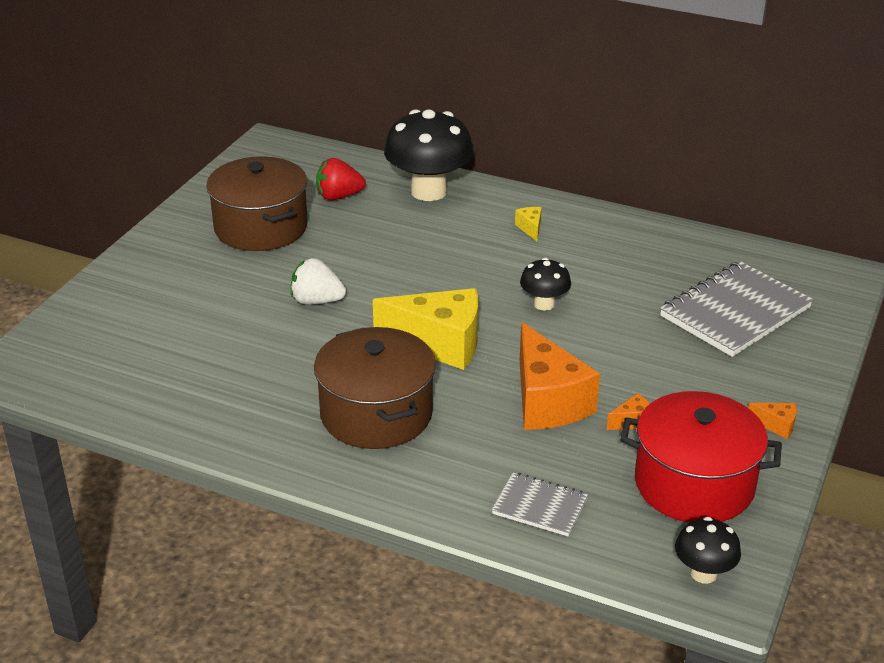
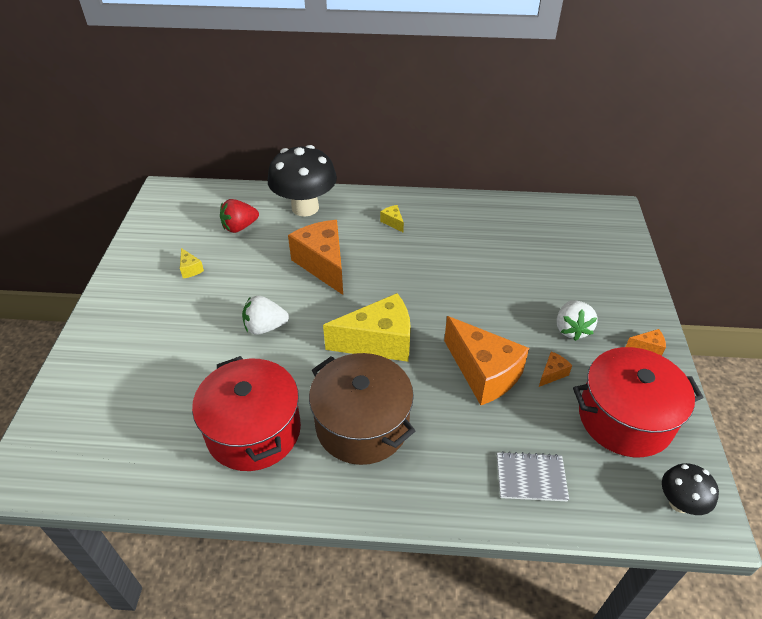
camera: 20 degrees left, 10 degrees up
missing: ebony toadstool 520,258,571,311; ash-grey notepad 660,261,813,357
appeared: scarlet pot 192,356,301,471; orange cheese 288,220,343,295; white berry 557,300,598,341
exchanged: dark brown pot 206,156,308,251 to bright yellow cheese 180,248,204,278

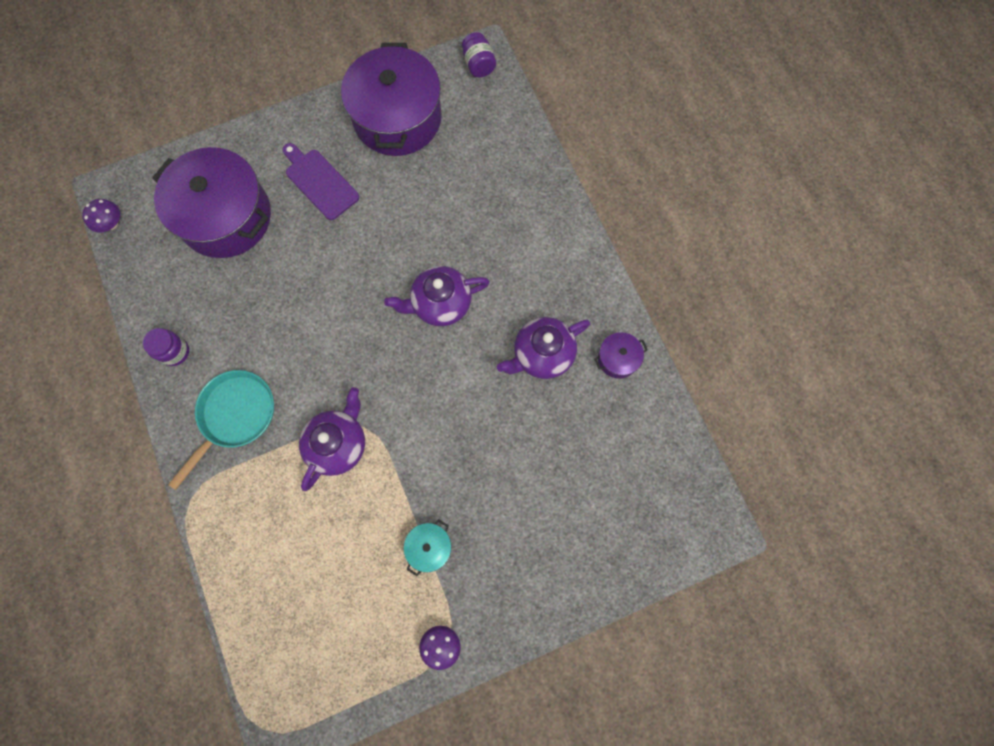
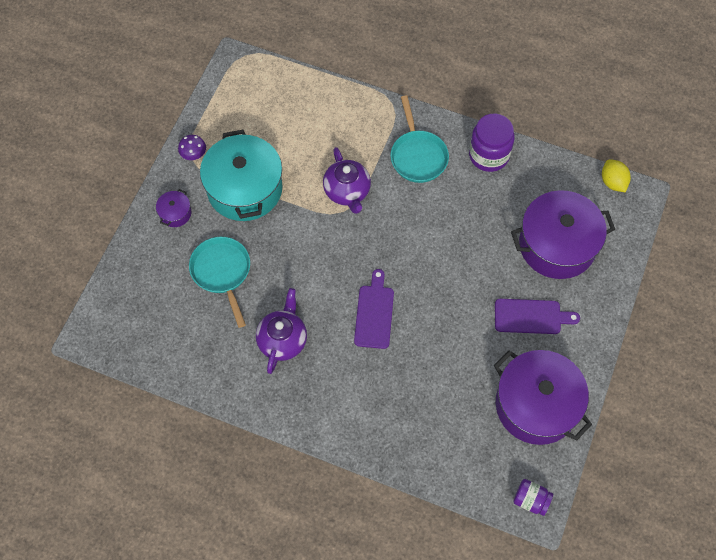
camera: 135 degrees right, 10 degrees down
appeared: teal pan 189,237,250,328
relocated: violet pot 594,332,648,379 to 156,189,191,227
exchanged: violet toadstool 82,199,120,233 to bright yellow lemon 602,159,631,192; violet china teapot 384,266,490,326 to violet cutting board 354,269,394,349
size: violet jam jar 143,328,189,366 = 469,114,515,172 x1.74; teal pot 404,519,452,576 = 200,130,283,221 x2.38

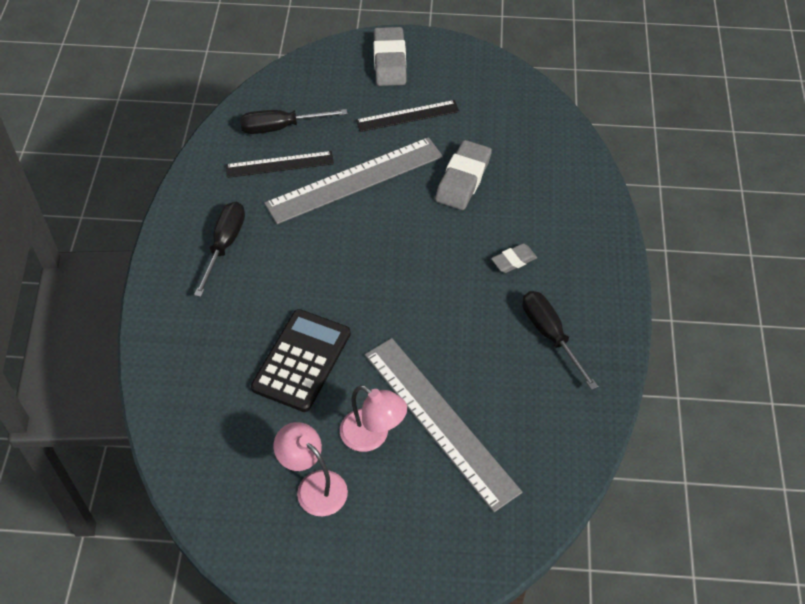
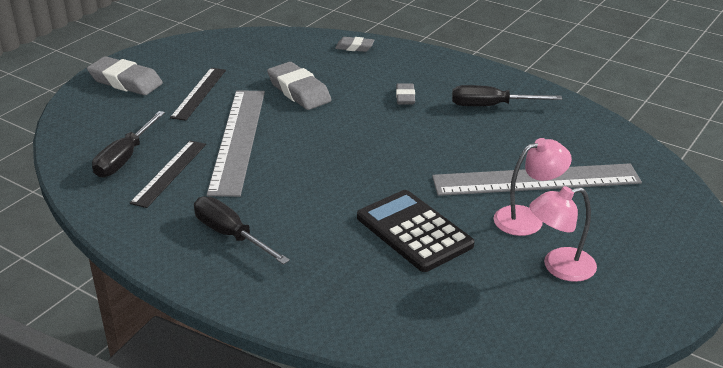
camera: 60 degrees left, 20 degrees down
appeared: ash-grey pencil eraser 335,37,374,52

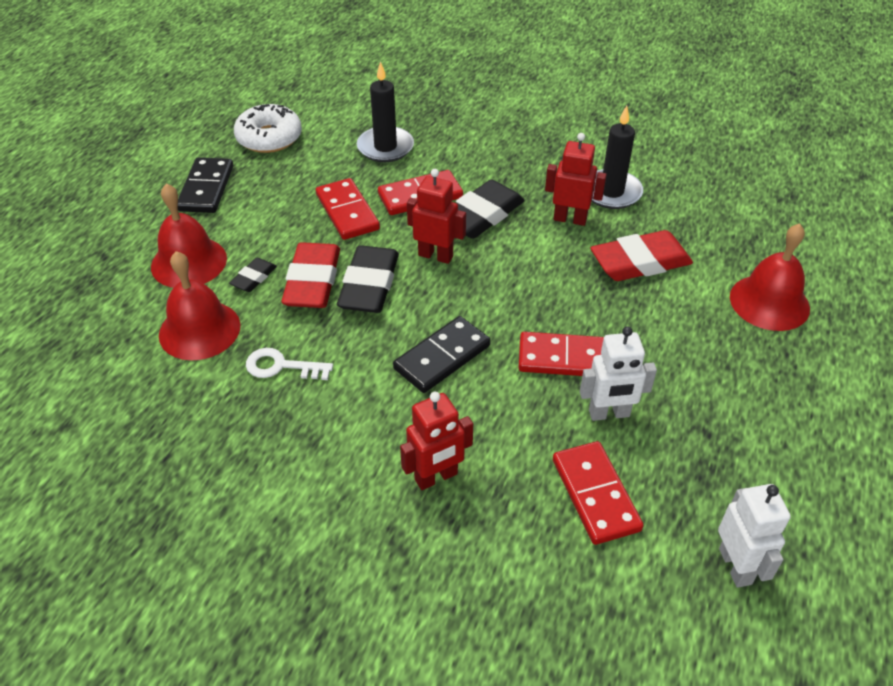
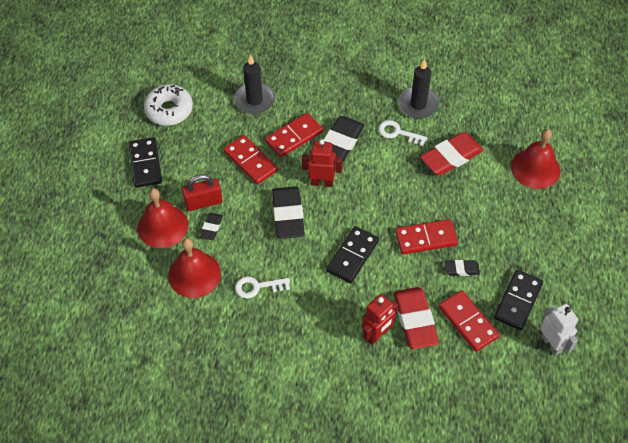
camera: 15 degrees left, 10 degrees up
appeared: scarlet lock 182,174,222,211; ebony domino piece 494,270,543,330
relocated: scarlet pencil eraser 281,242,340,308 to 394,287,439,349
exchanged: scarlet robot 545,133,607,226 to white key 378,120,428,146; white robot 580,326,657,421 to ebony pencil eraser 444,260,480,276

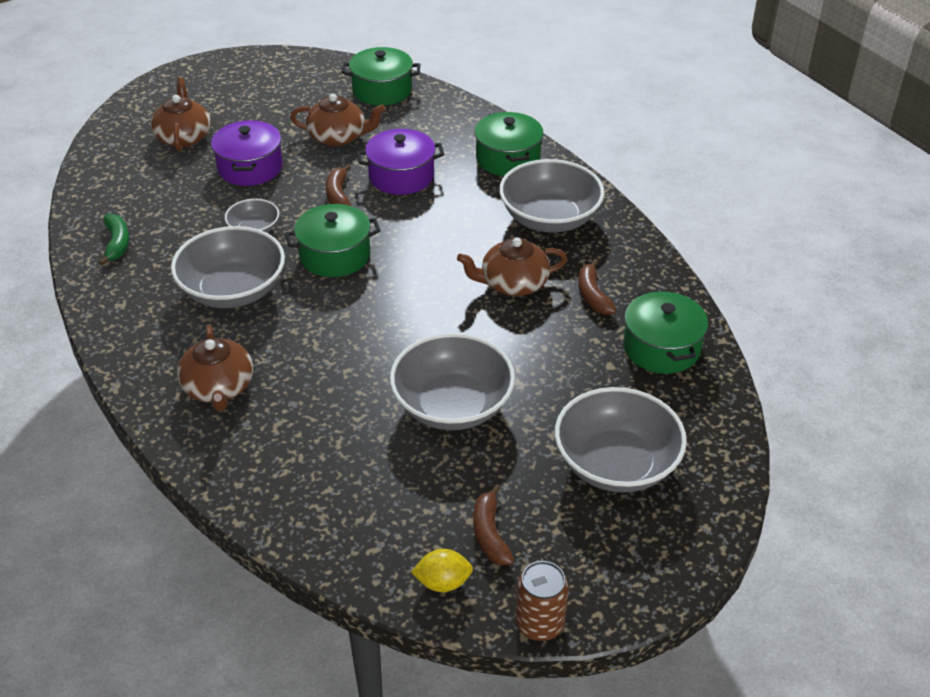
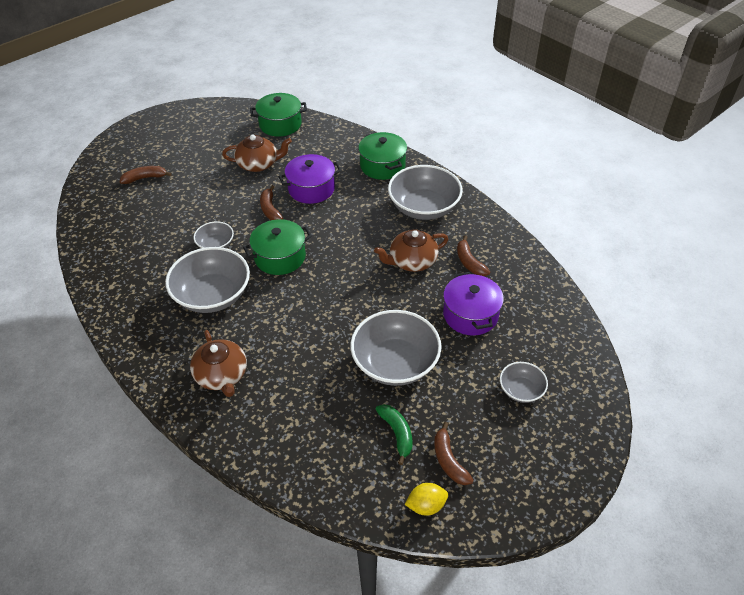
camera: 10 degrees left, 5 degrees up
missing: dark brown tin 515,561,569,641; leaf-green pot 623,289,708,374
relocated: leaf-green toy banana 99,214,129,266 to 376,404,412,465; violet pot 211,120,283,186 to 443,272,504,336
exchanged: dark brown china teapot 151,78,211,151 to dark brown toy banana 120,166,172,184
size: ash-grey deep dish 555,387,687,493 = 500,362,548,403 x0.52

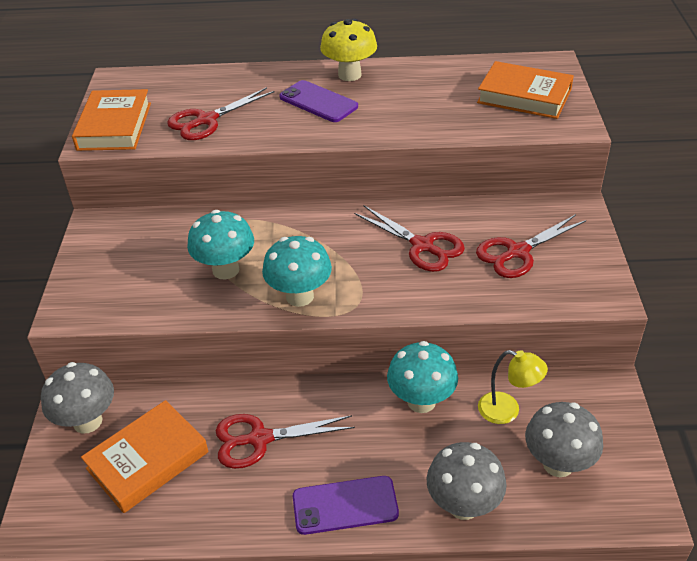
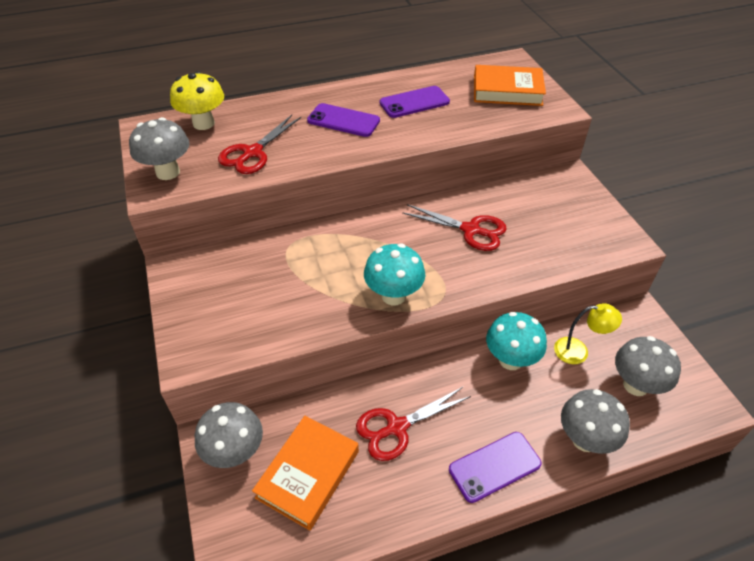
camera: 20 degrees left, 5 degrees up
missing: teal toadstool 187,210,254,279; scarlet scissors 476,214,586,278
appeared: violet phone 380,86,450,118
relocated: bright yellow toadstool 320,19,377,81 to 170,71,224,130
exchanged: orange book 72,89,151,151 to ash-grey toadstool 129,117,189,180

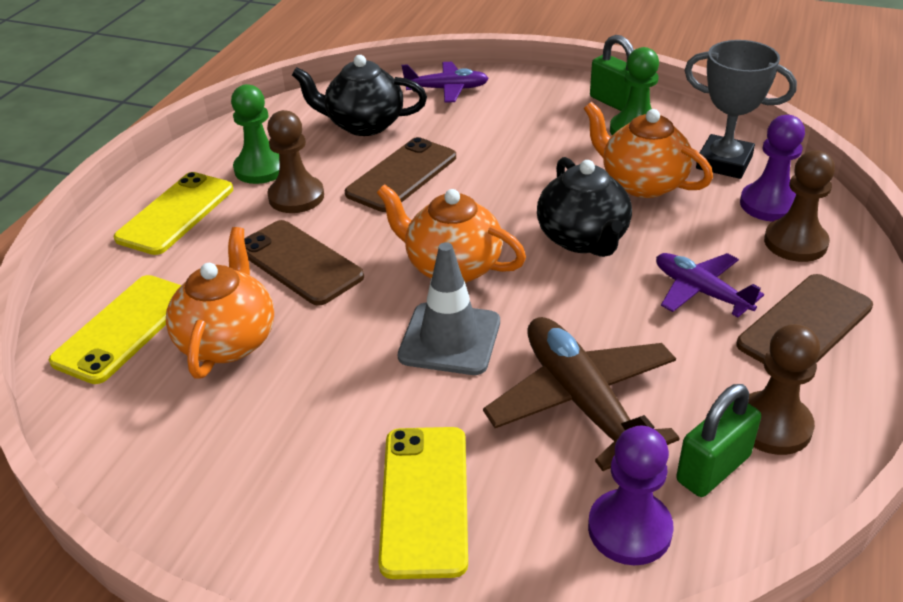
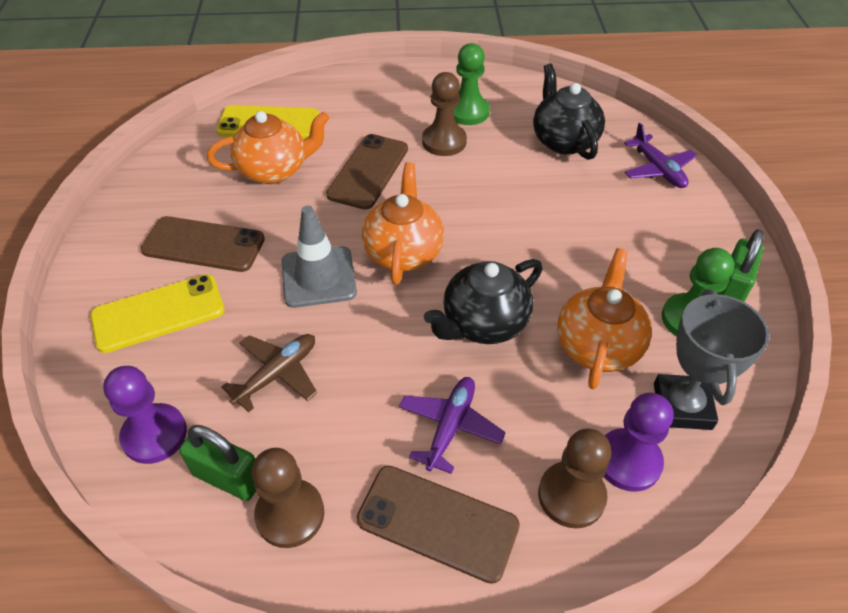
camera: 65 degrees right, 10 degrees up
missing: bright yellow phone 114,172,233,255
relocated: dark brown phone 345,137,456,212 to 141,216,265,272
size: dark brown plane 483,317,680,471 = 221,334,317,412 x0.61

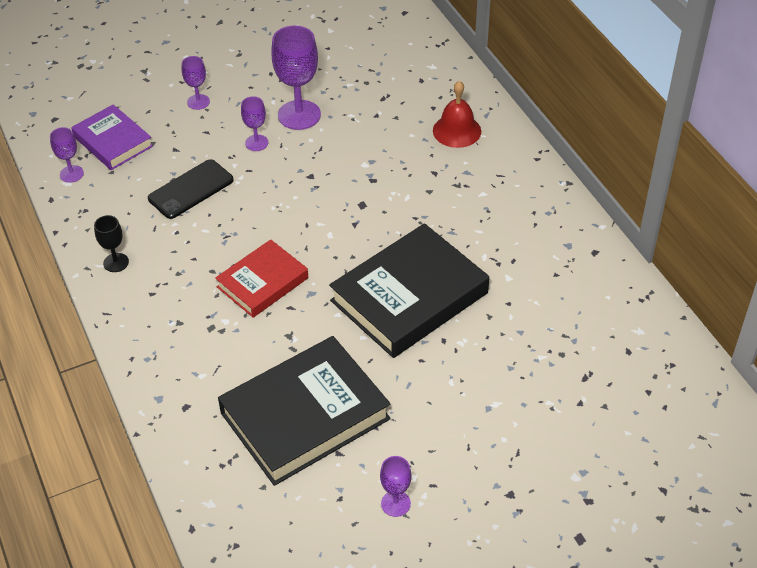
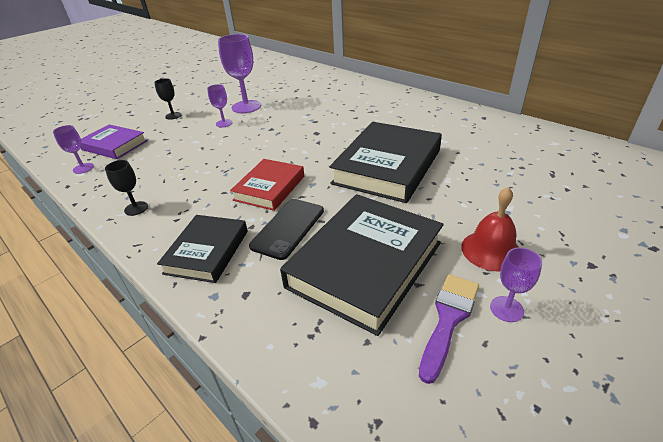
camera: 20 degrees left, 10 degrees down
appeared: ebony book 157,215,248,283; violet brush 419,274,479,384
relocated: ebony phone 148,159,234,219 to 249,199,324,260; scarlet hand bell 433,81,481,148 to 461,187,519,272
colour: violet wine glass 182,56,210,110 to ebony wine glass 154,78,182,120

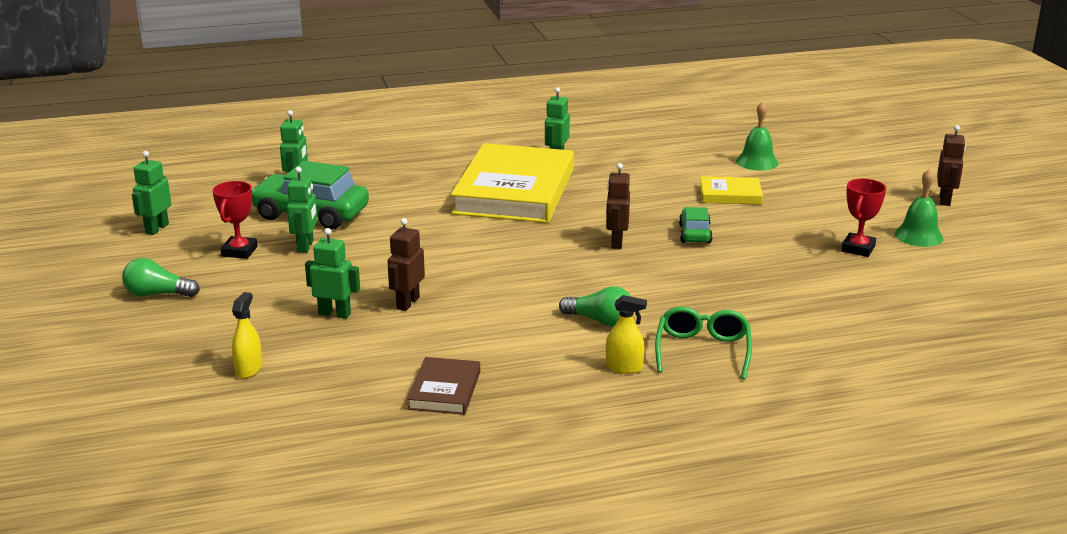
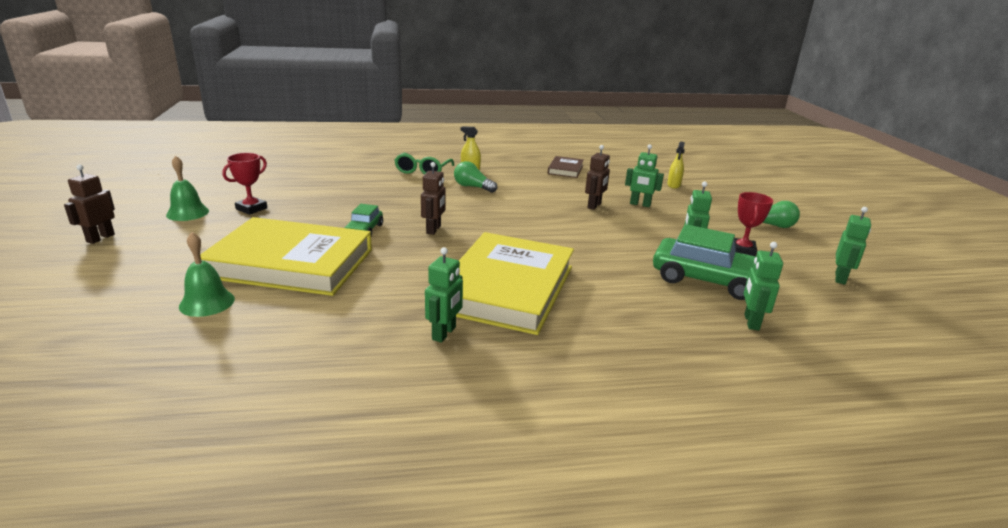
camera: 175 degrees left, 0 degrees up
size: bright yellow book 700,176,763,204 = 200,217,372,296 x2.23

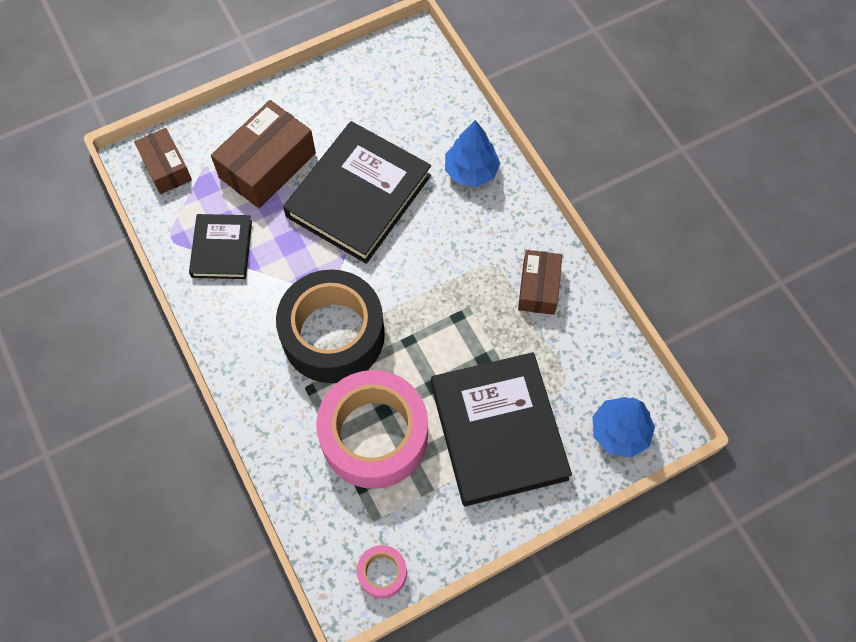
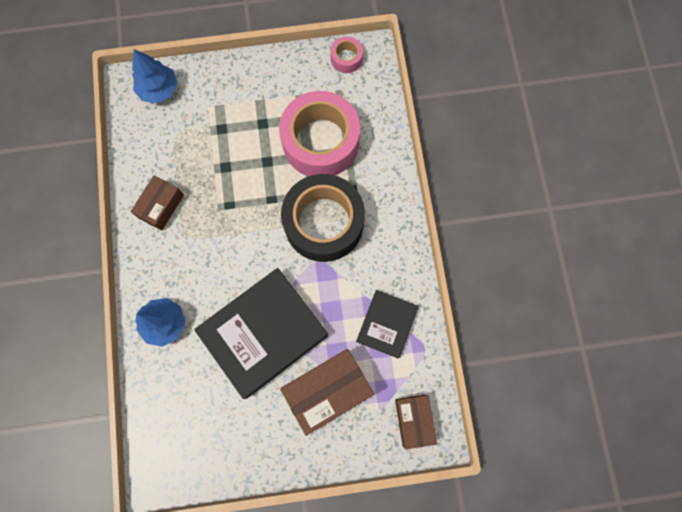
camera: 160 degrees left, 10 degrees up
missing: ebony book 431,352,572,507

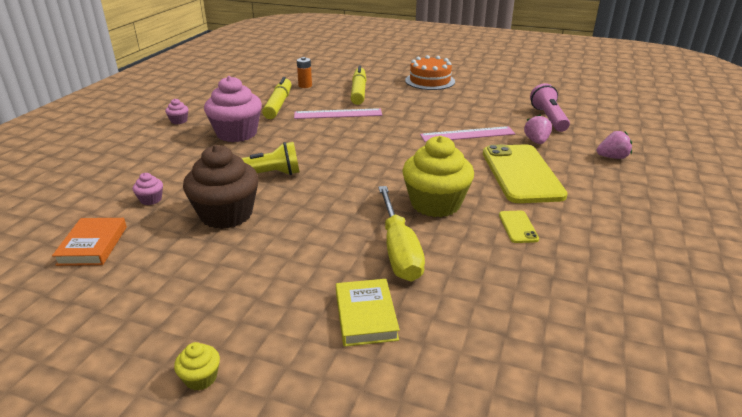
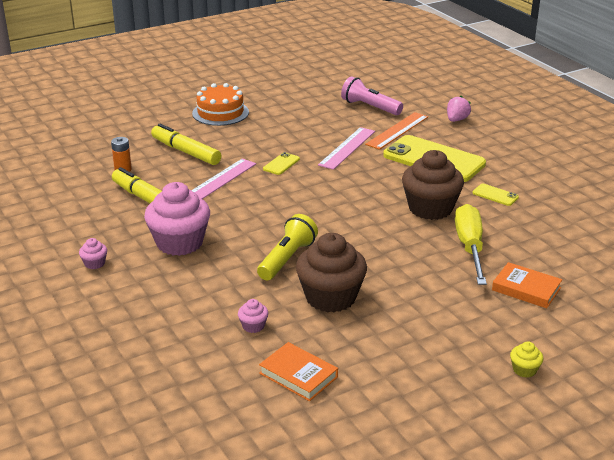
camera: 50 degrees left, 0 degrees up
appeared: bright yellow phone 263,152,300,175
exchanged: rosy berry 524,114,552,144 to orange straightedge 365,112,428,150
colour: bright yellow book 336,279,400,347 to orange book 492,262,562,308; bright yellow cupcake 402,136,474,217 to dark brown cupcake 402,150,464,220
spun: bright yellow screwdriver 378,186,425,282 = 455,204,487,285 120 degrees counterclockwise

